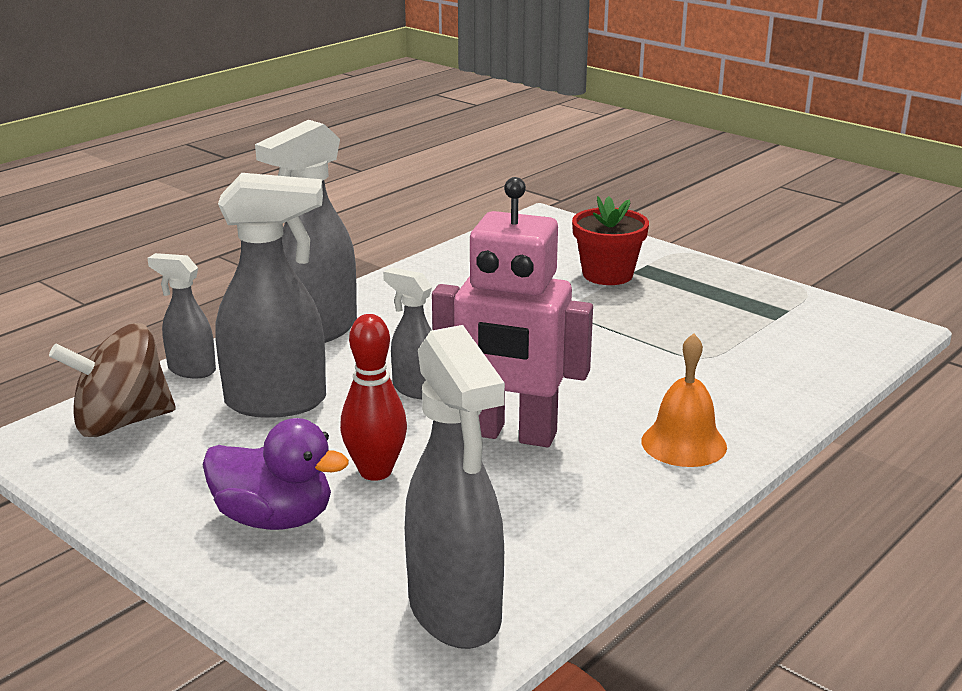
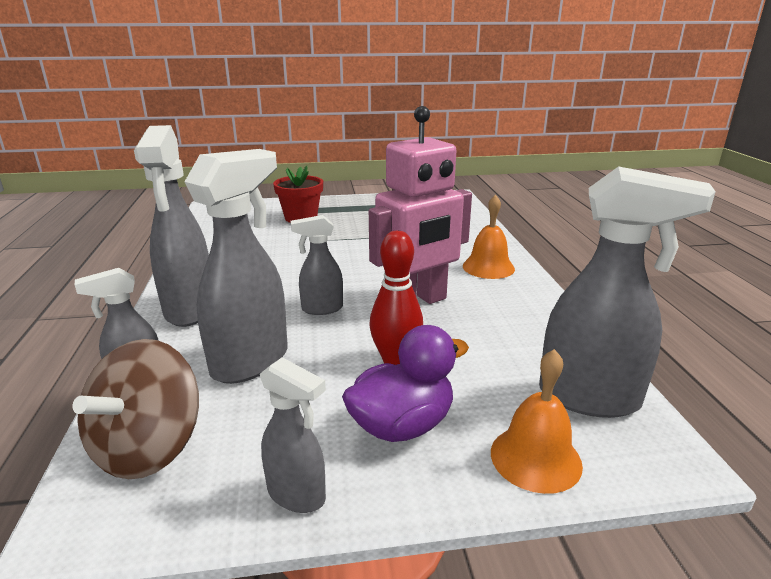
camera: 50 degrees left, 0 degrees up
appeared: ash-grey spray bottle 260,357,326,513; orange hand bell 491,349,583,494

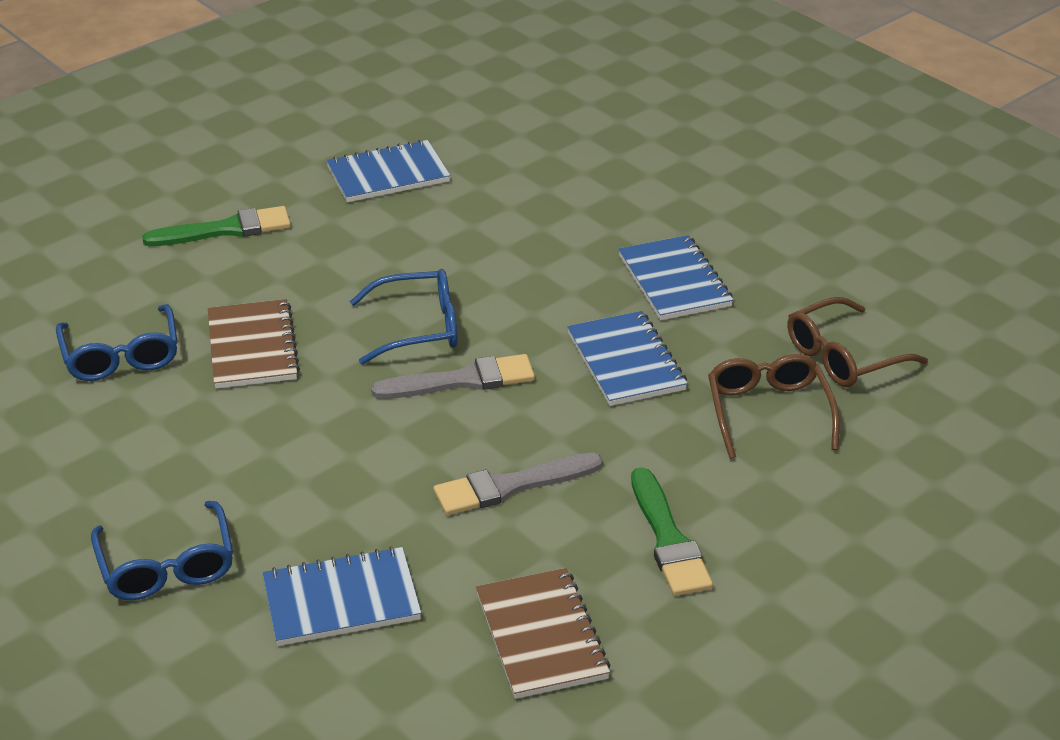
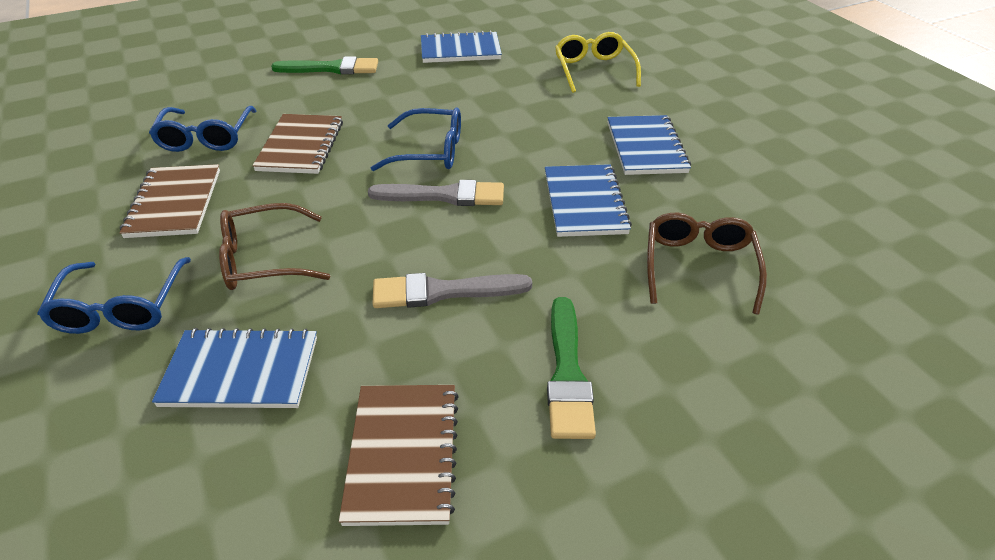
camera: 15 degrees right, 5 degrees up
appeared: dark brown notepad 119,164,220,238; bright yellow eyeglasses 555,32,641,93
relocated: dark brown eyeglasses 788,297,928,387 to 219,203,330,290

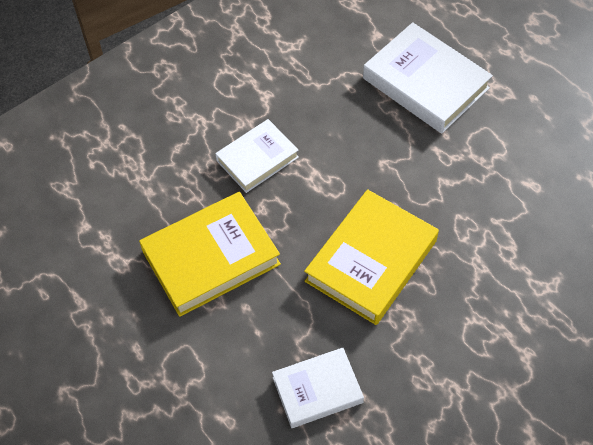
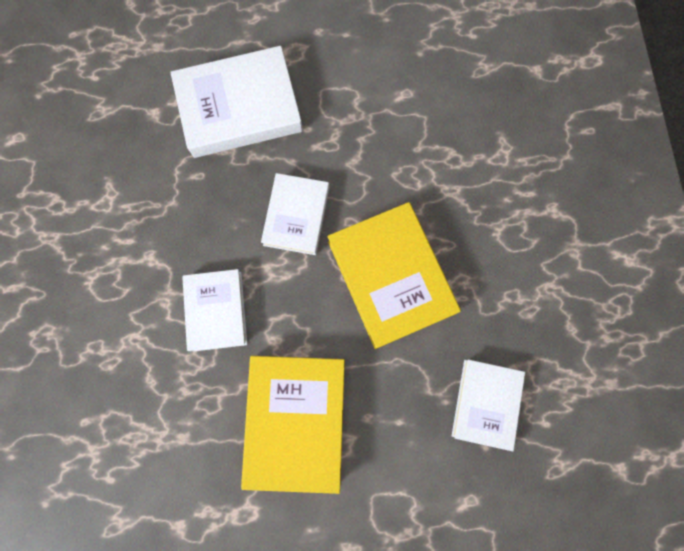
camera: 60 degrees left, 20 degrees up
appeared: white book 261,173,329,255

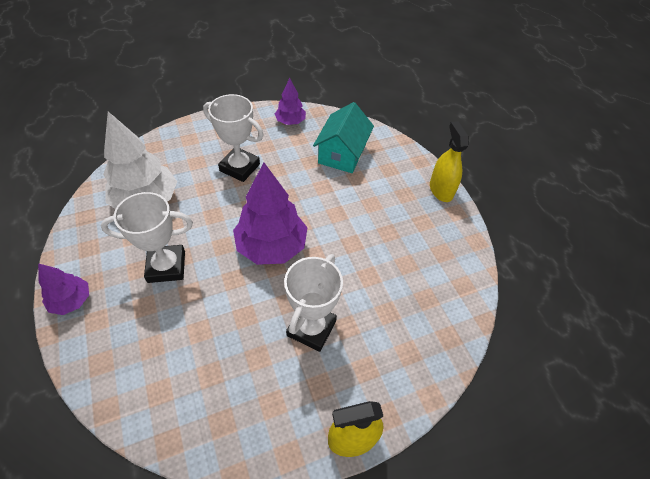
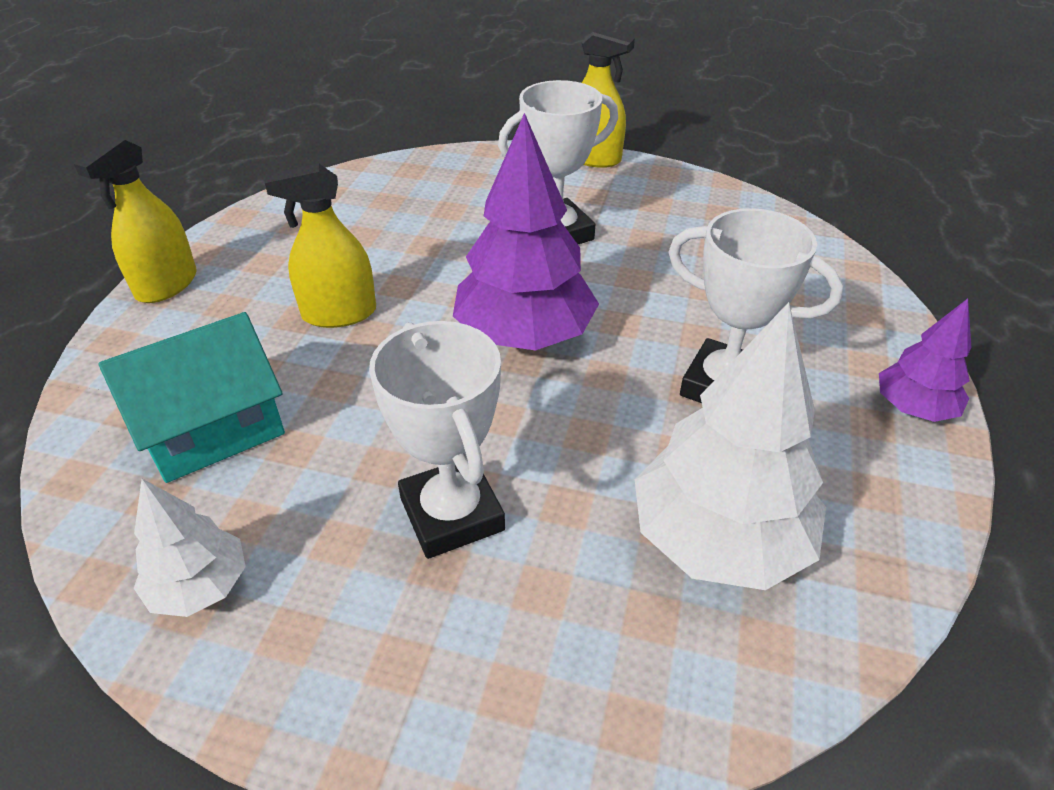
camera: 140 degrees left, 10 degrees down
appeared: bright yellow spray bottle 265,163,376,328
colour: violet fir tree 275,78,306,125 to white fir tree 134,479,246,617

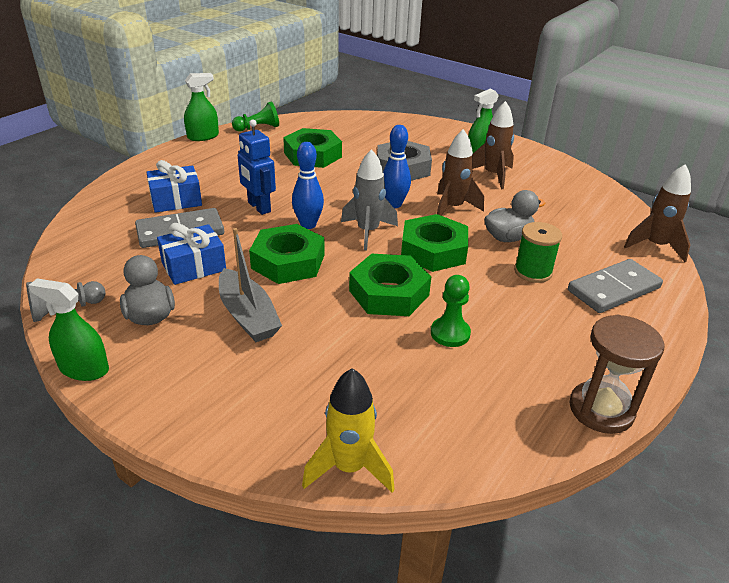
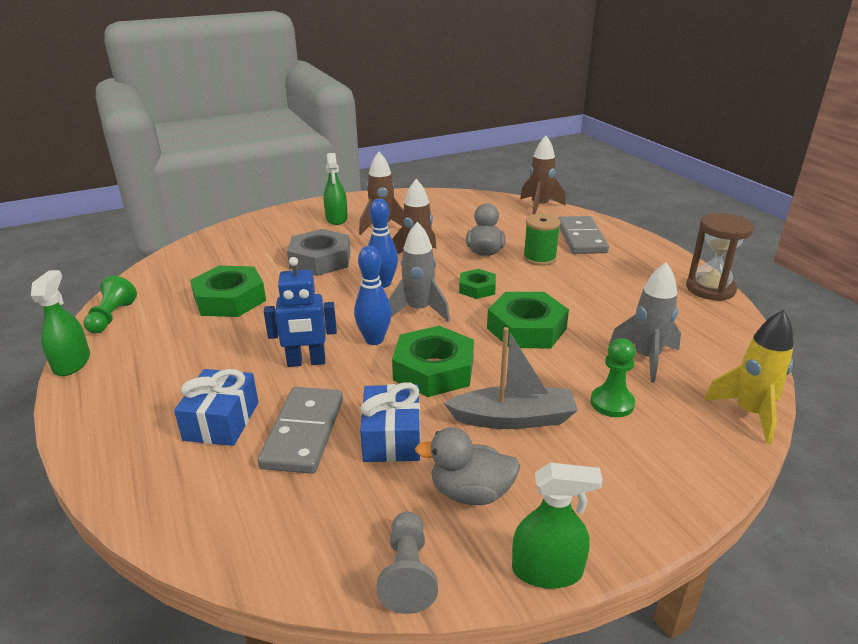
camera: 60 degrees left, 5 degrees down
appeared: ash-grey spaceship 609,262,681,383
relocated: leaf-green game pawn 431,275,471,347 to 591,338,635,417
spun: leaf-green spray bottle 29,278,109,381 = 512,463,603,589 135 degrees counterclockwise
size: leaf-green hex nut 401,214,468,272 = 459,269,496,299 x0.57

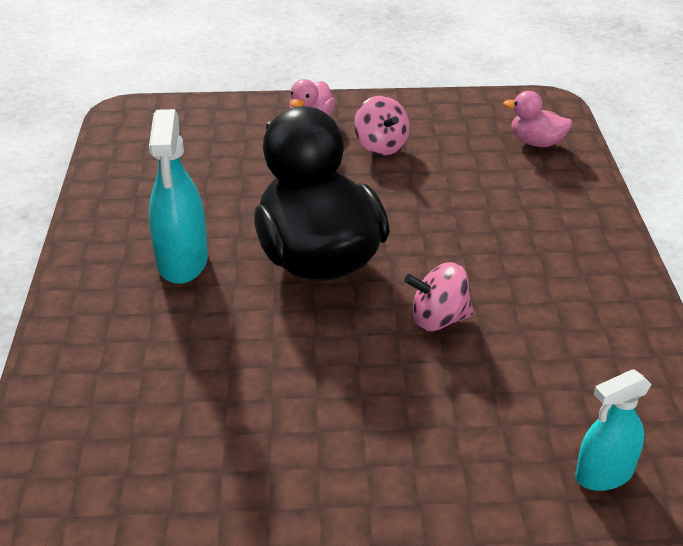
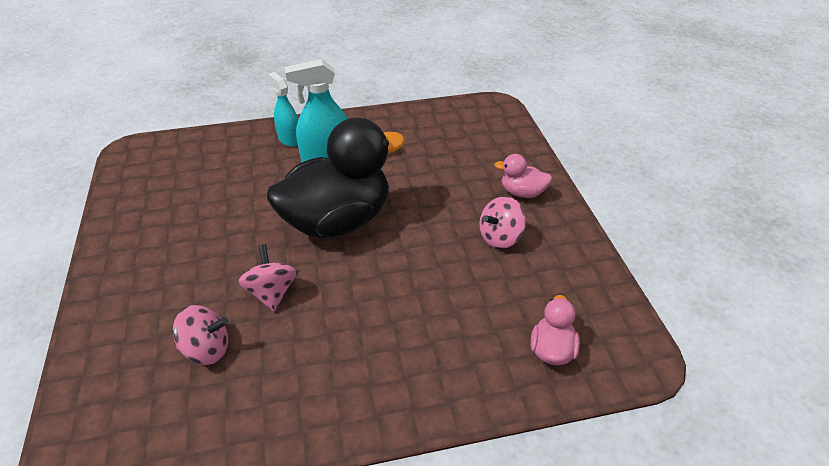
camera: 80 degrees right, 5 degrees up
appeared: rosy spinning top 173,305,228,365
relocated: teal spray bottle 575,369,652,491 to 268,72,298,147

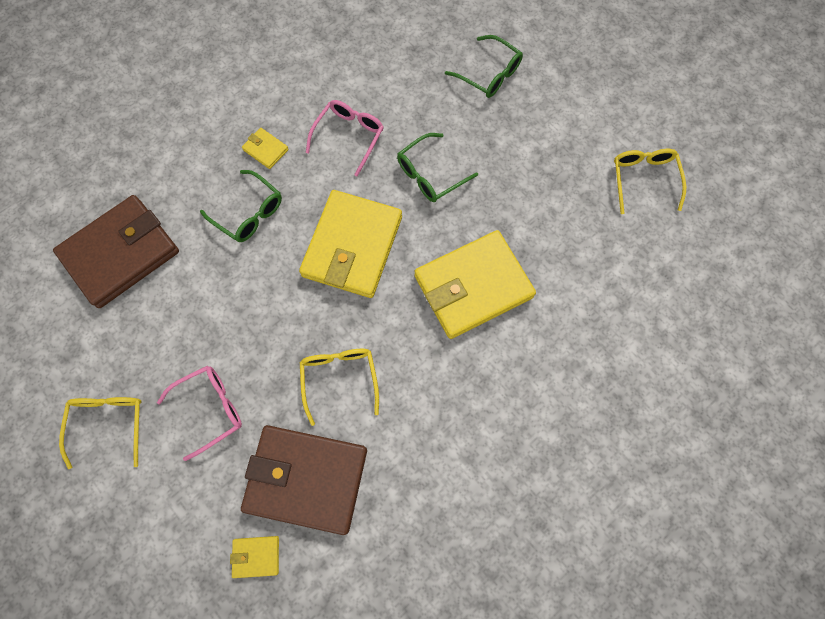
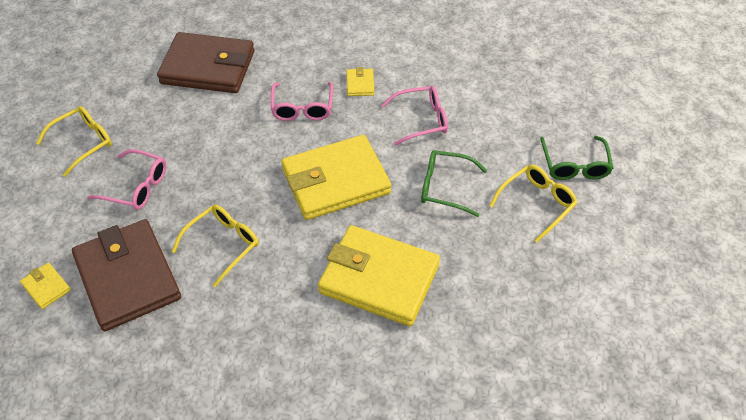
camera: 50 degrees right, 20 degrees down
relocated: bright yellow eyeglasses 614,149,687,214 to 489,165,577,242
colour: leaf-green eyeglasses 200,170,282,242 to rosy eyeglasses 271,82,333,121

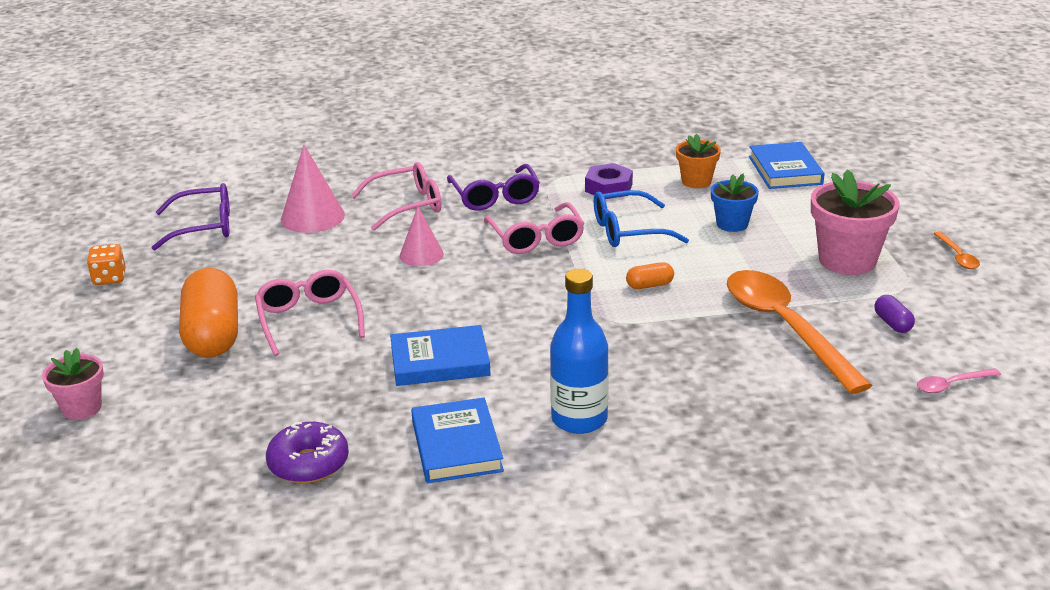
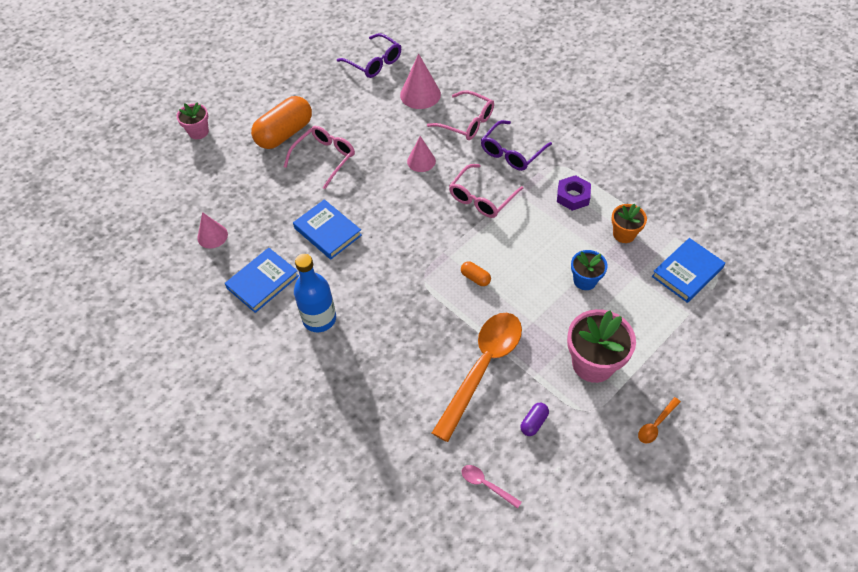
camera: 55 degrees right, 25 degrees up
missing: orange dice 87,244,126,285; cobalt eyeglasses 594,190,689,247
exchanged: violet doughnut 266,422,349,484 to rosy cone 197,212,228,249

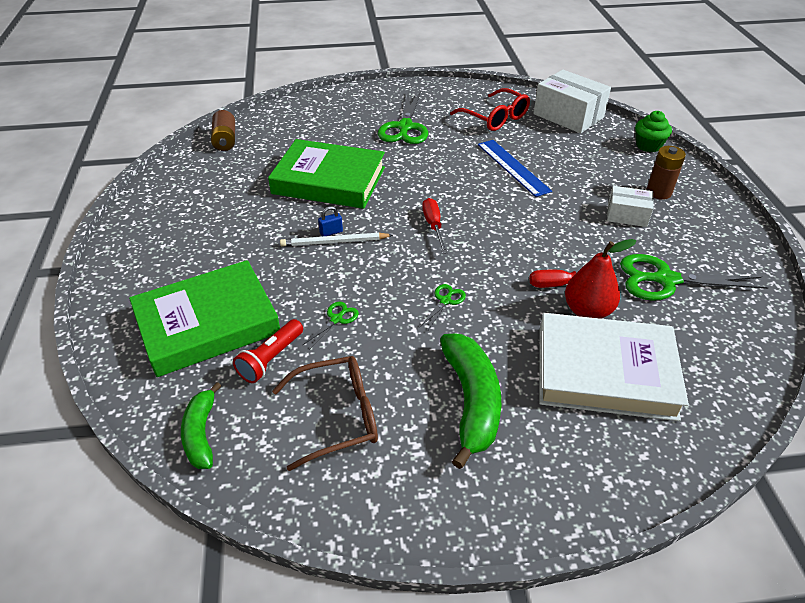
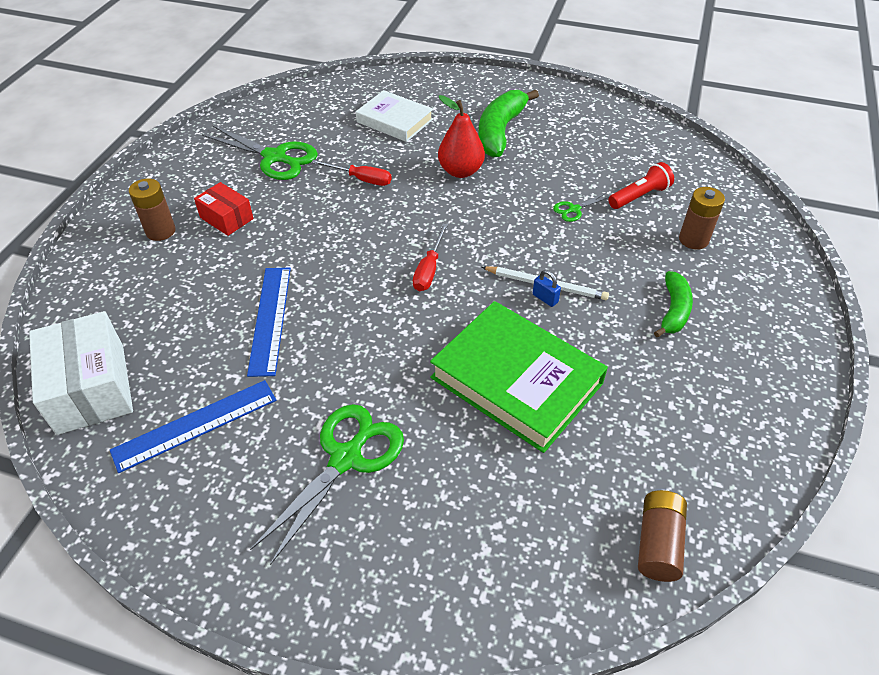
camera: 155 degrees left, 5 degrees up
missing: dark brown eyeglasses 272,356,378,471; leaf-green scissors 420,284,466,330; leaf-green cupcake 635,111,672,152
relocated: leaf-green toy banana 181,382,221,469 to 654,271,693,337; scarlet pear fruit 565,239,636,319 to 438,95,485,178
exchanged: leaf-green book 129,260,280,377 to dark brown battery 679,187,725,250; scarlet eyeglasses 450,88,530,131 to cobalt straightedge 110,380,276,473
colour: white package 607,186,654,227 to scarlet package 194,182,254,236
spun: cobalt lock 318,206,343,236 = 533,270,561,307 45 degrees clockwise
size: white book 539,313,689,421 = 356,90,433,142 x0.63

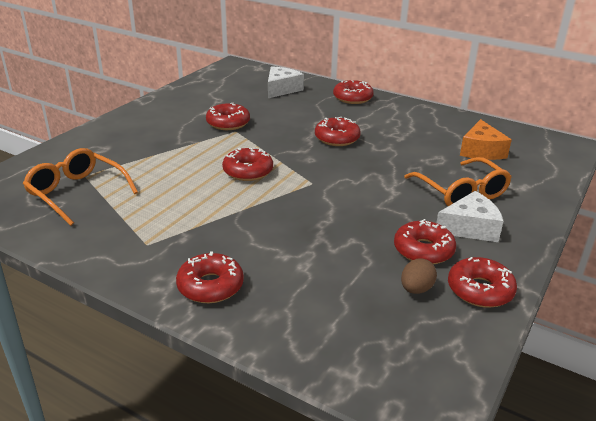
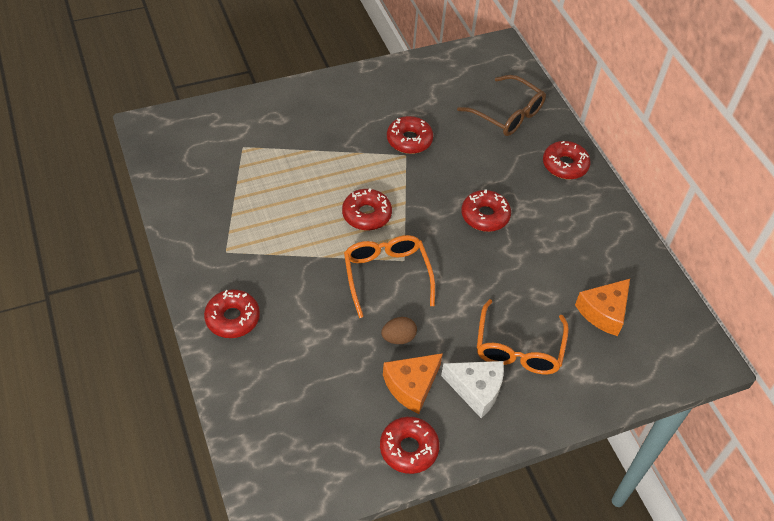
camera: 35 degrees right, 20 degrees up
relocated: orange eyeglasses 23,148,138,226 to 344,235,435,318; dark brown egg shape 401,258,437,294 to 381,317,417,344
exchanged: white cheese 268,66,304,98 to dark brown eyeglasses 457,75,546,136; scarlet doughnut 394,219,456,264 to orange cheese 383,353,443,414

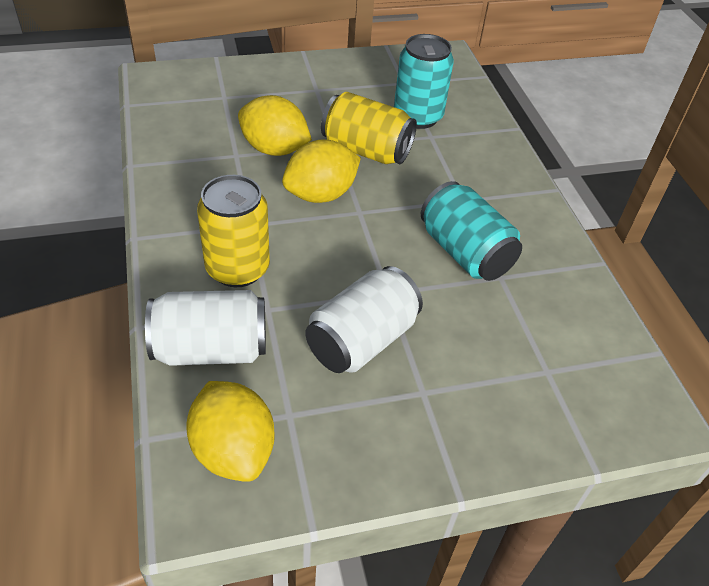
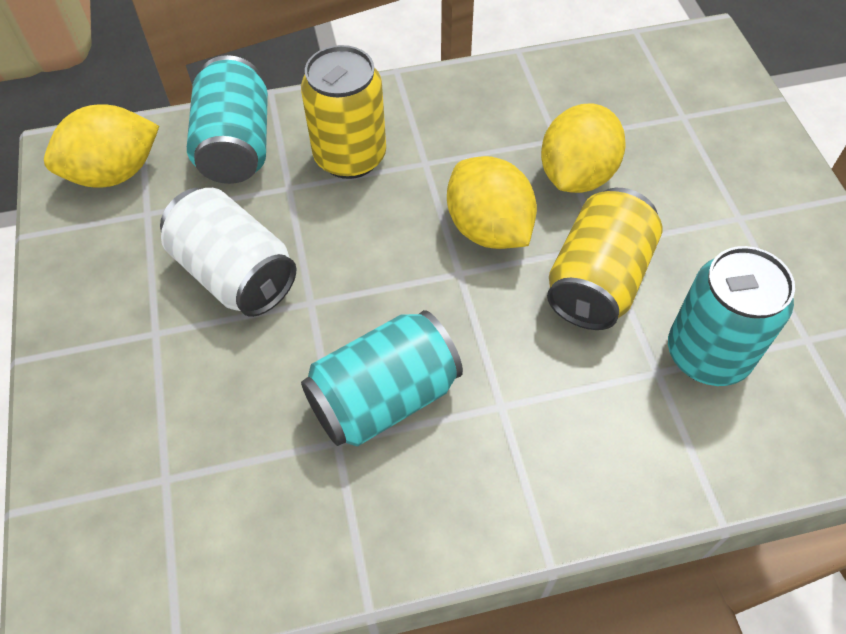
camera: 95 degrees right, 10 degrees up
colour: white tin 145,290,266,366 to teal tin 187,55,268,184

